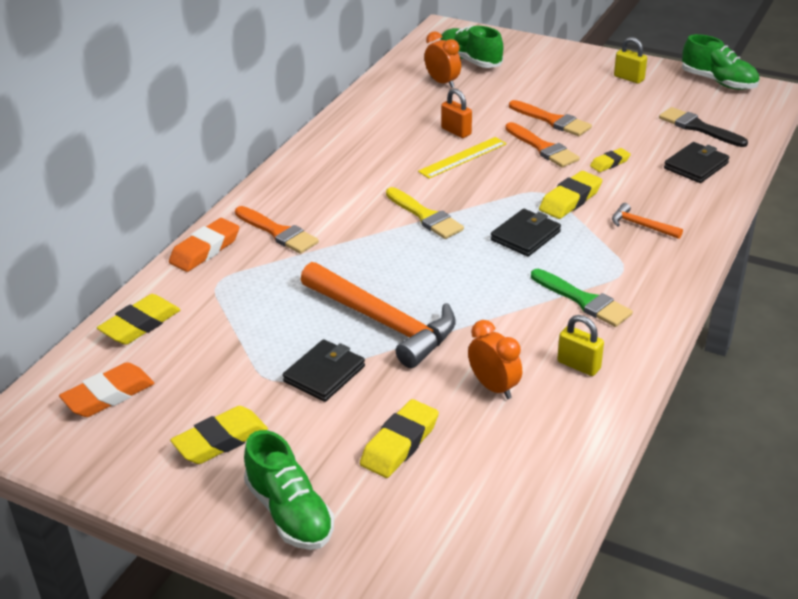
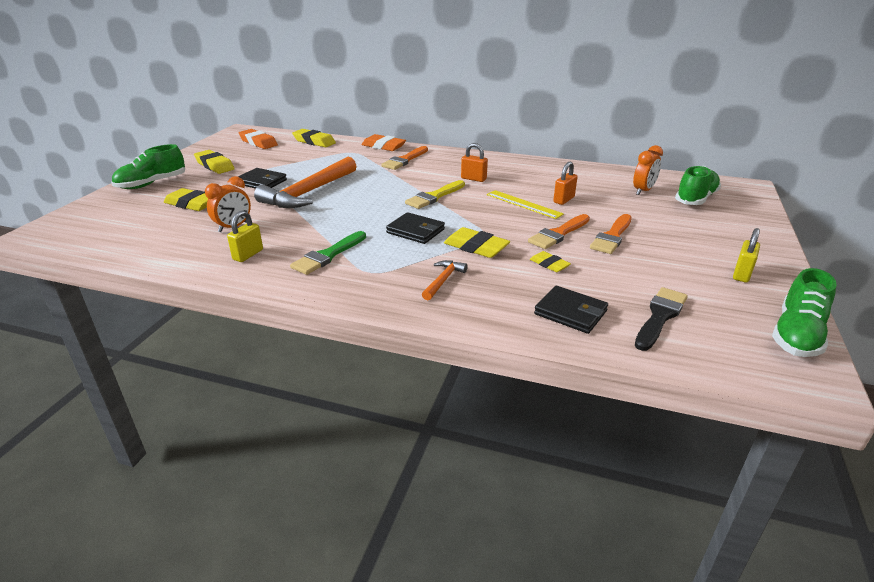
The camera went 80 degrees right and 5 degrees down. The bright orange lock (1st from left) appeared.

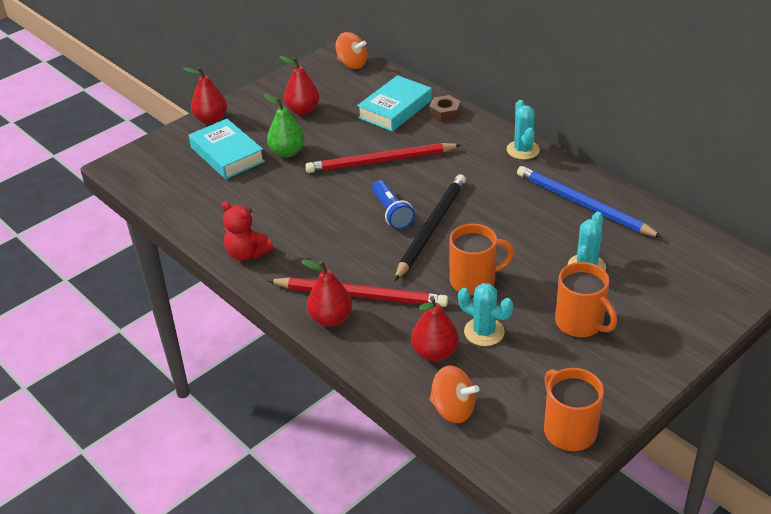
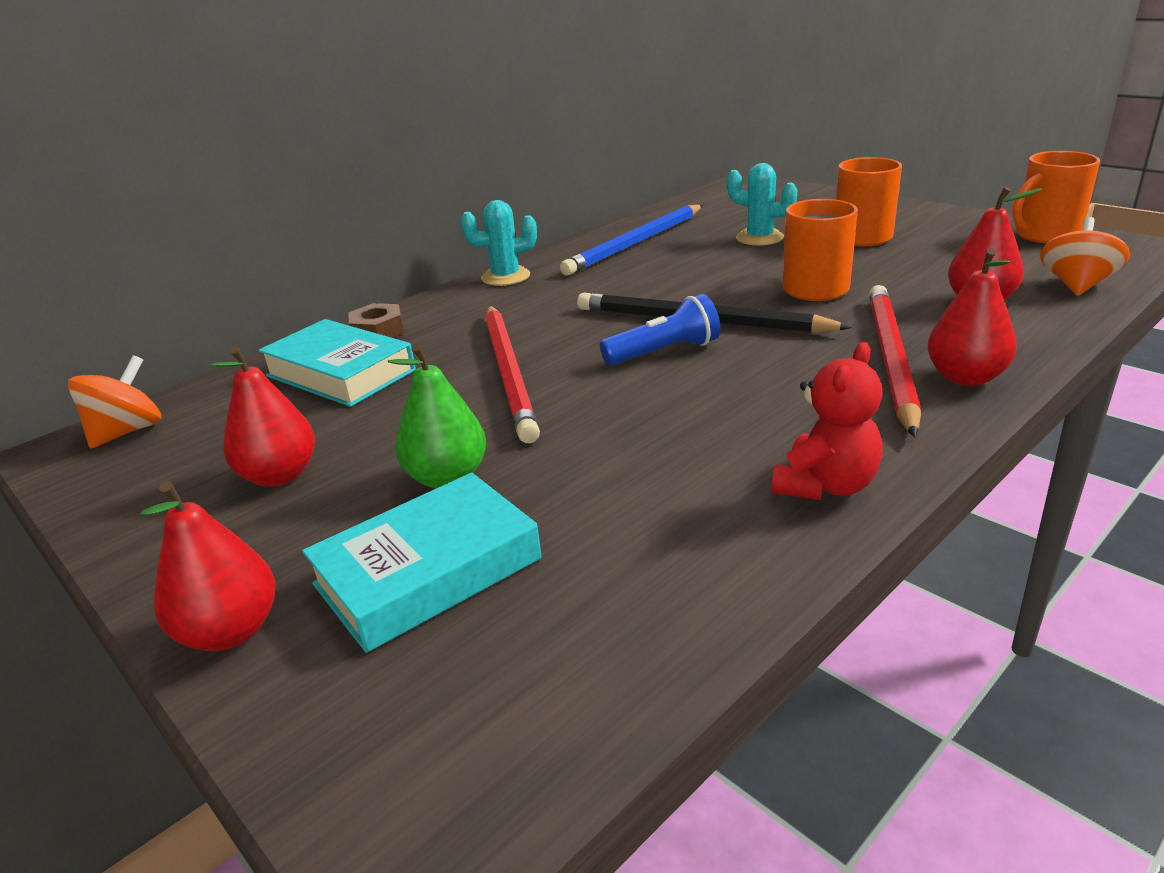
The camera went 90 degrees left and 10 degrees down. The teal prickly plant (1st from left) disappeared.

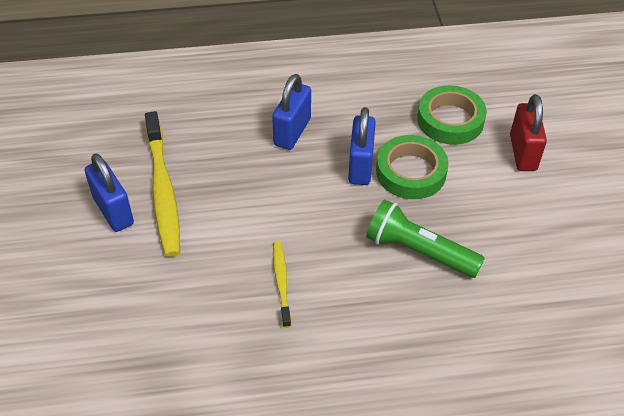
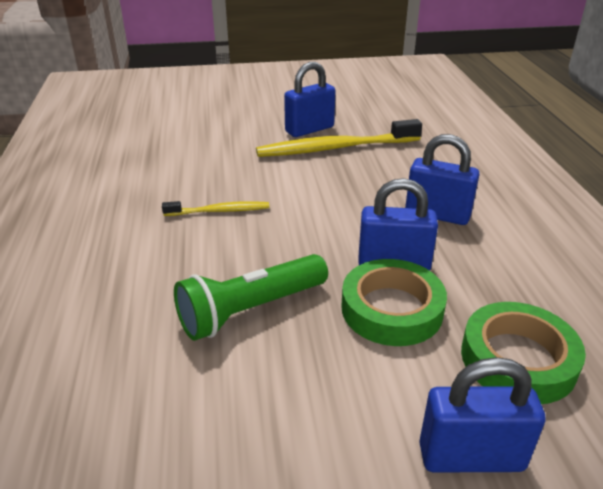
The camera went 90 degrees right and 15 degrees down. The emerald torch turned 150 degrees counterclockwise. The red lock became the royal blue lock (4th from left).

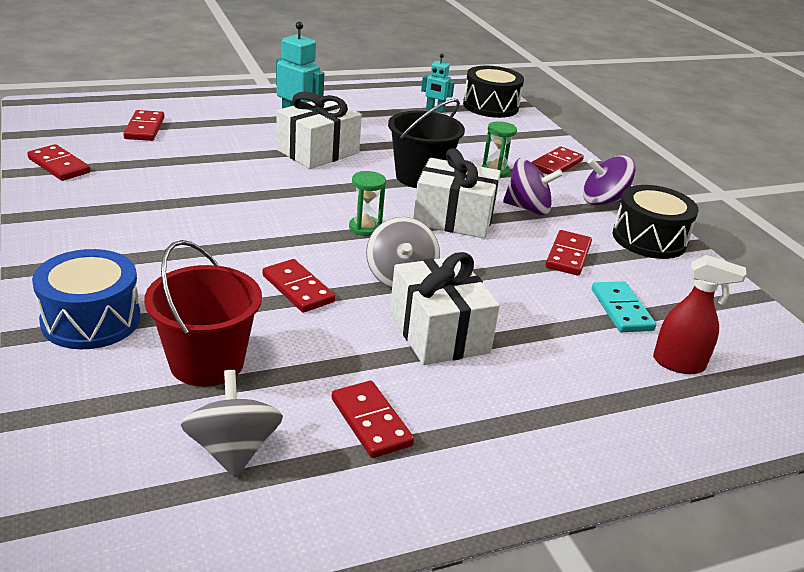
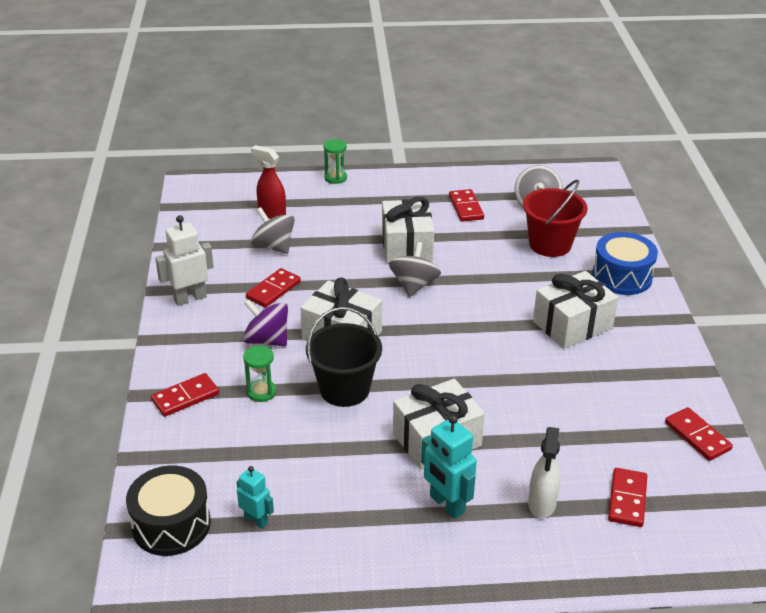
The camera went 160 degrees left and 5 degrees up. The red domino (3rd from left) disappeared. The emerald sandglass (1st from left in the first image) moved. The purple spinning top (2nd from left) disappeared. The teal domino was replaced by the ash-grey spinning top (1st from left). The ebony snare drum (2nd from left) was replaced by the white toy robot. The white sprayer appeared. The white present (4th from left) appeared.

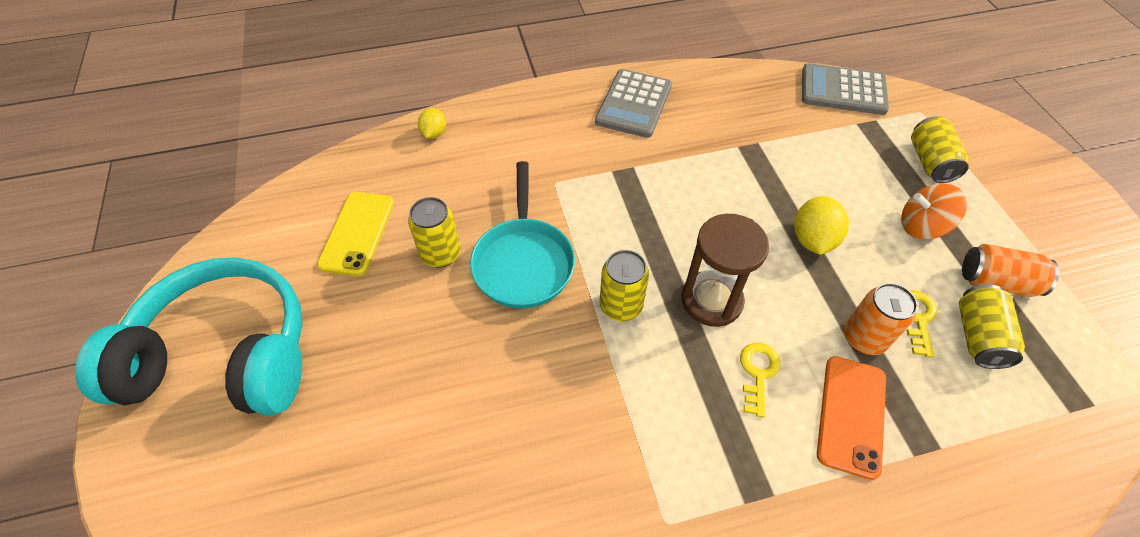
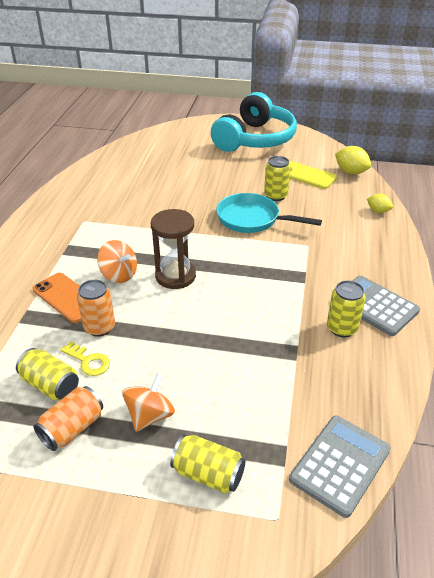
The camera went 115 degrees right and 15 degrees down. The golden can (2nd from left in the first image) moved. The golden latchkey (1st from left) was replaced by the bright orange spinning top (1st from left). The golden citrus fruit (2nd from left in the first image) moved.

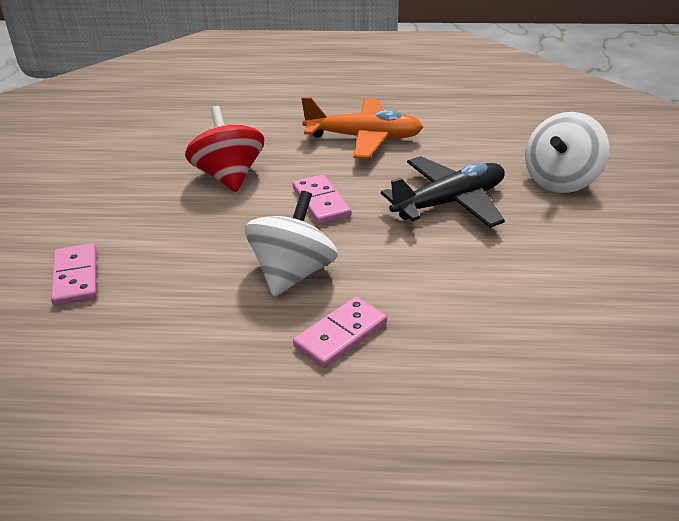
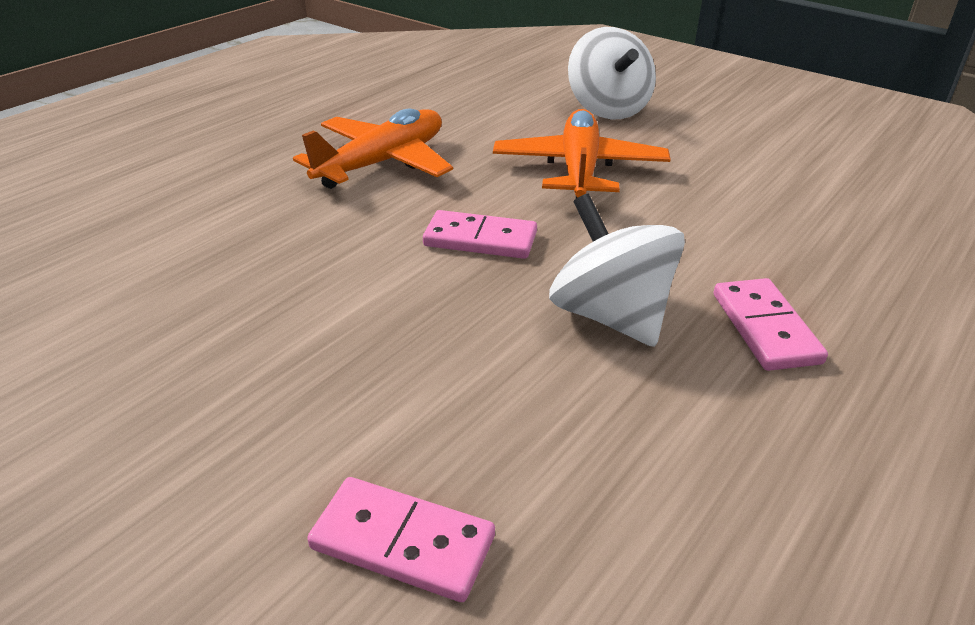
The camera went 55 degrees left and 0 degrees up. The red spinning top disappeared. The ebony plane became the bright orange plane (2nd from left).

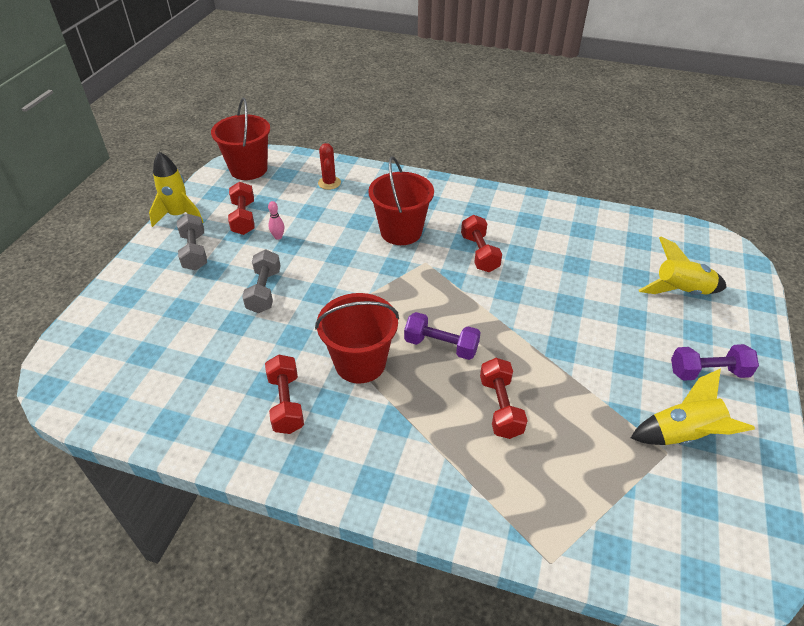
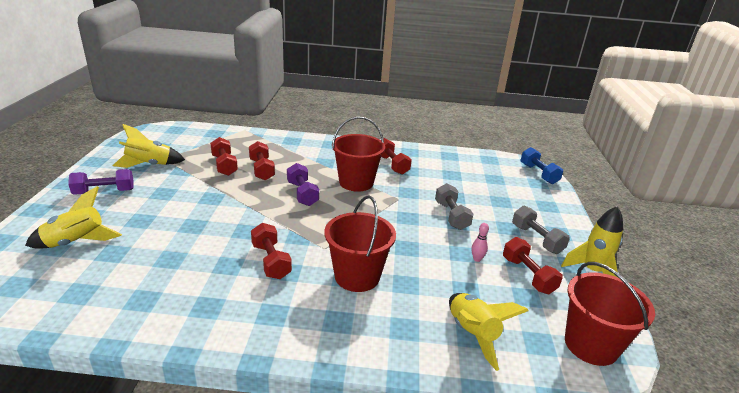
The camera went 165 degrees right and 15 degrees down. The red prickly plant was replaced by the golden rocket (3rd from left). The purple free weight (1st from left in the first image) turned 60 degrees clockwise. The red free weight (1st from left) appeared. The royal blue free weight appeared.

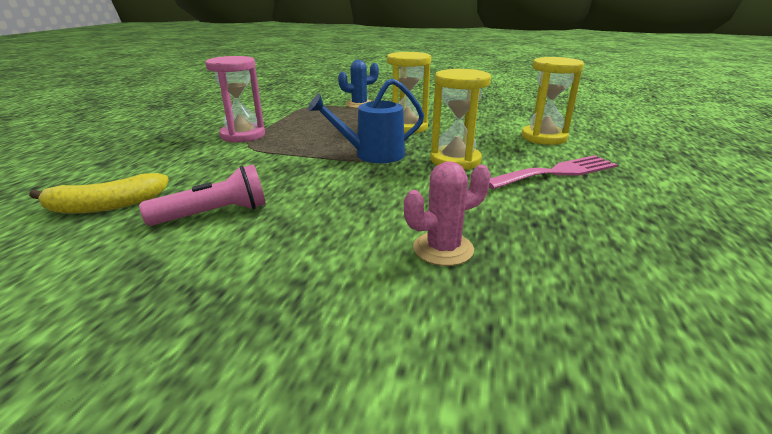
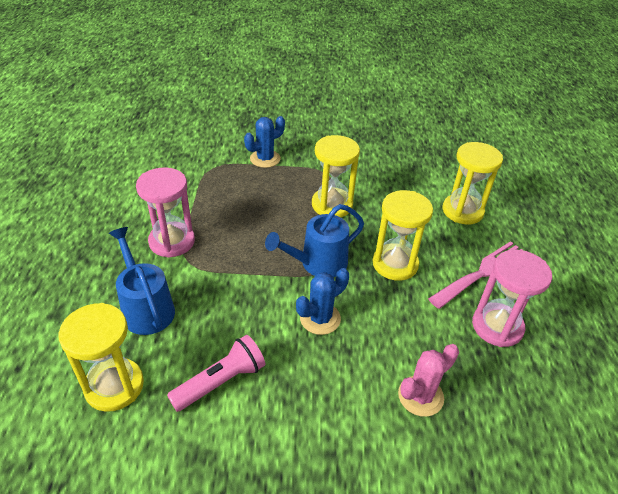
The camera went 15 degrees left and 15 degrees up. The golden toy banana was replaced by the golden sandglass (1st from left). The royal blue watering can (1st from left) appeared. The royal blue prickly plant (2nd from left) appeared. The rosy sandglass (2nd from left) appeared.

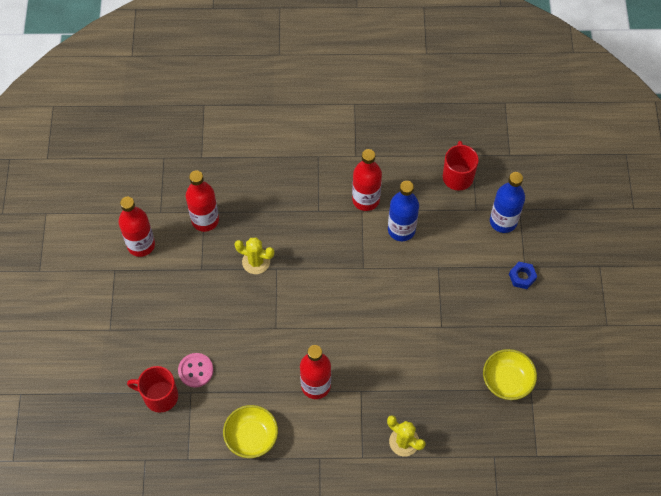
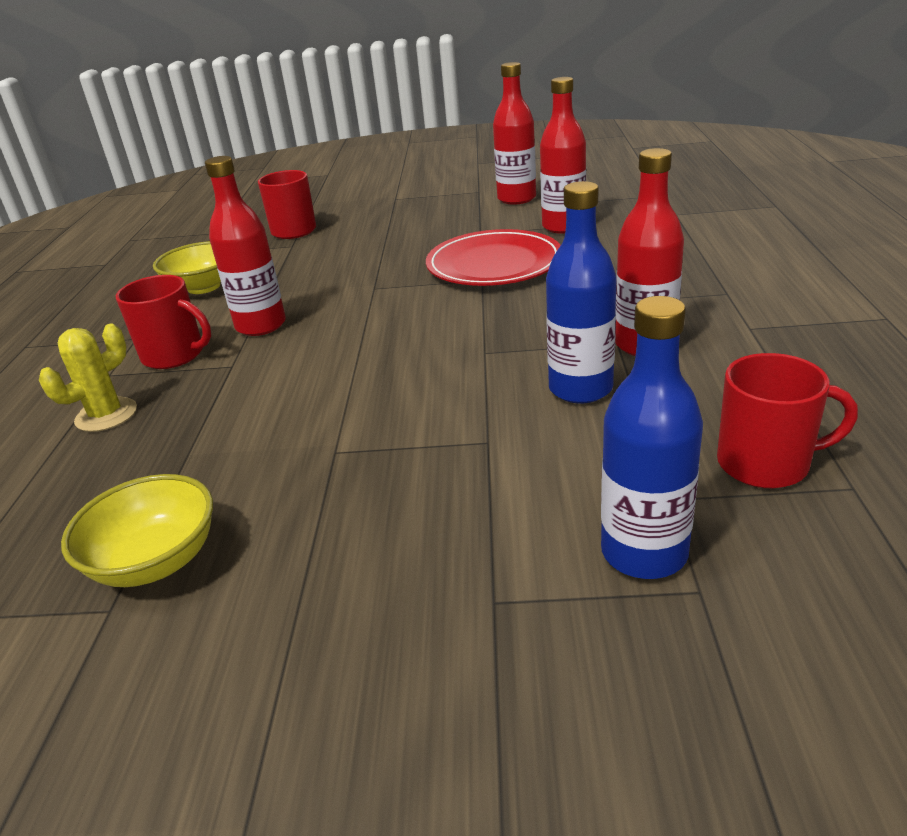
The camera went 95 degrees right and 30 degrees down. The rosy shirt button disappeared. The golden prickly plant (1st from left) was replaced by the red plate. The royal blue hex nut disappeared. The red mug (1st from left) appeared.

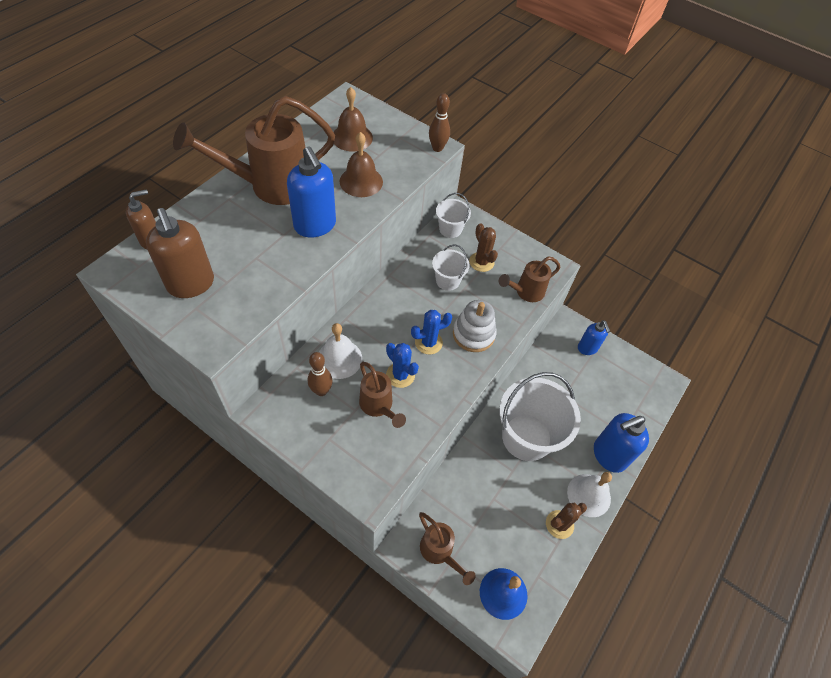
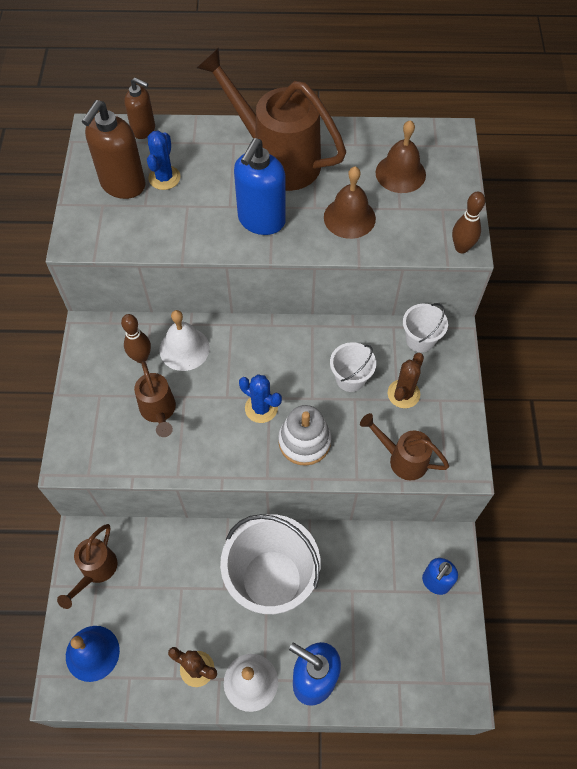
The camera went 60 degrees right and 5 degrees up. The dark brown watering can (2nd from left) turned 45 degrees counterclockwise. The royal blue prickly plant (1st from left) moved.

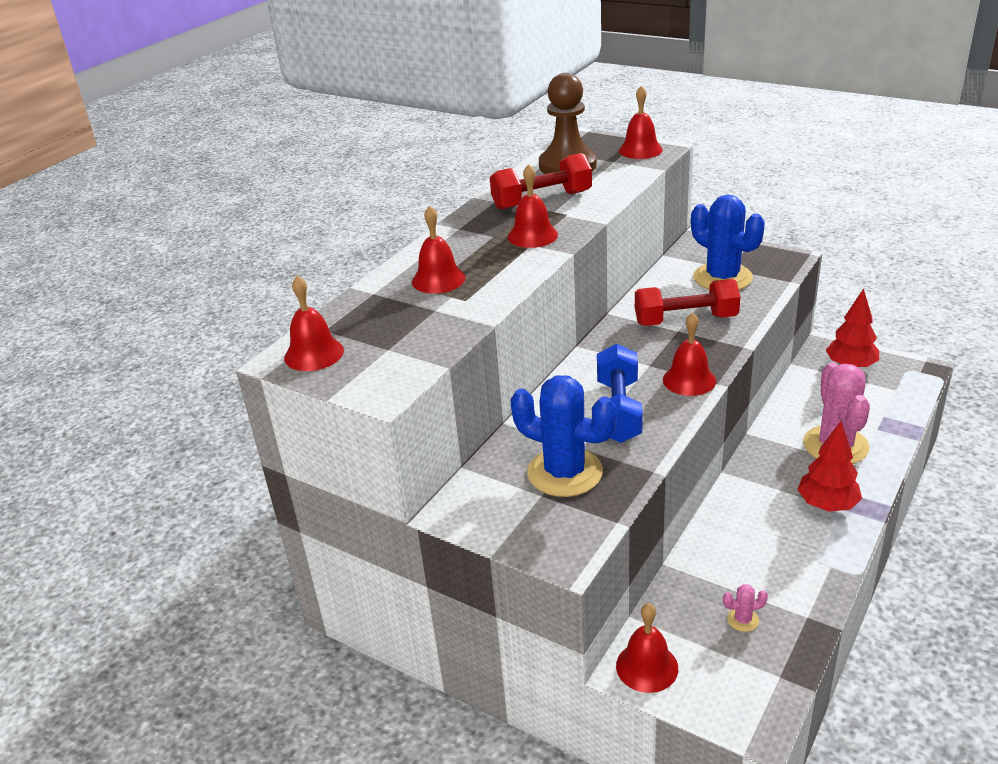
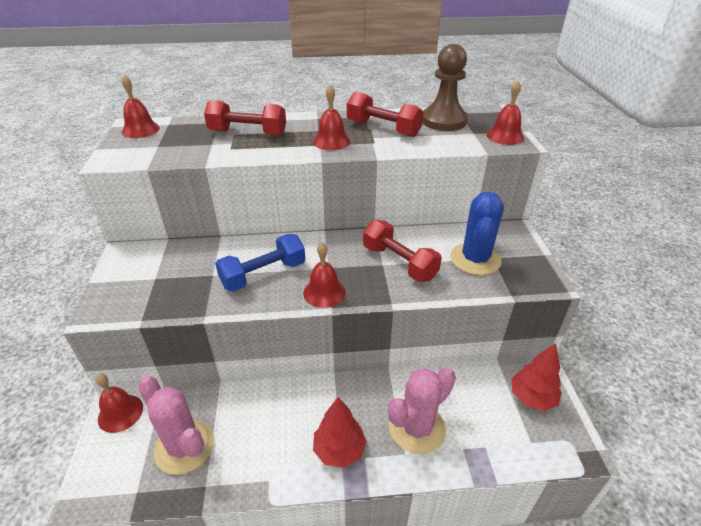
The camera went 50 degrees right and 5 degrees up. The red bell (2nd from left) was replaced by the red free weight (1st from left). The royal blue prickly plant (1st from left) disappeared. The rosy prickly plant (1st from left) changed to 2.45 times the size.

